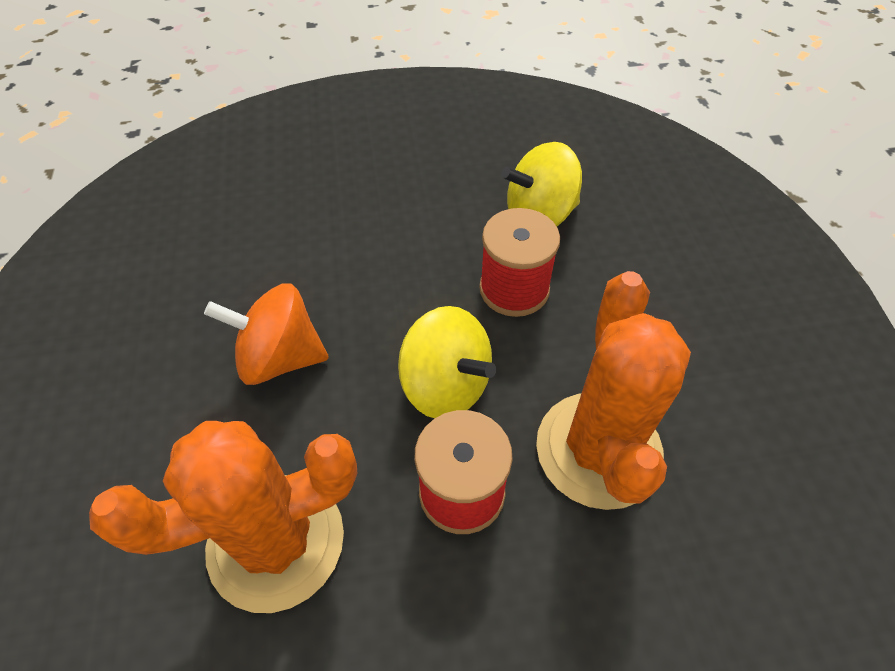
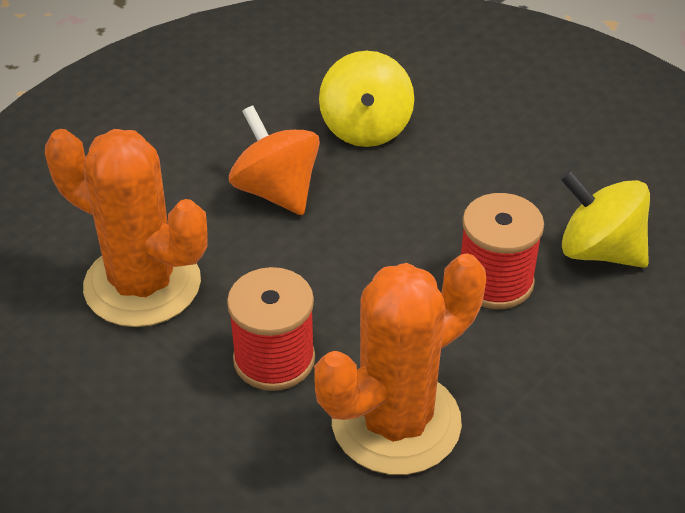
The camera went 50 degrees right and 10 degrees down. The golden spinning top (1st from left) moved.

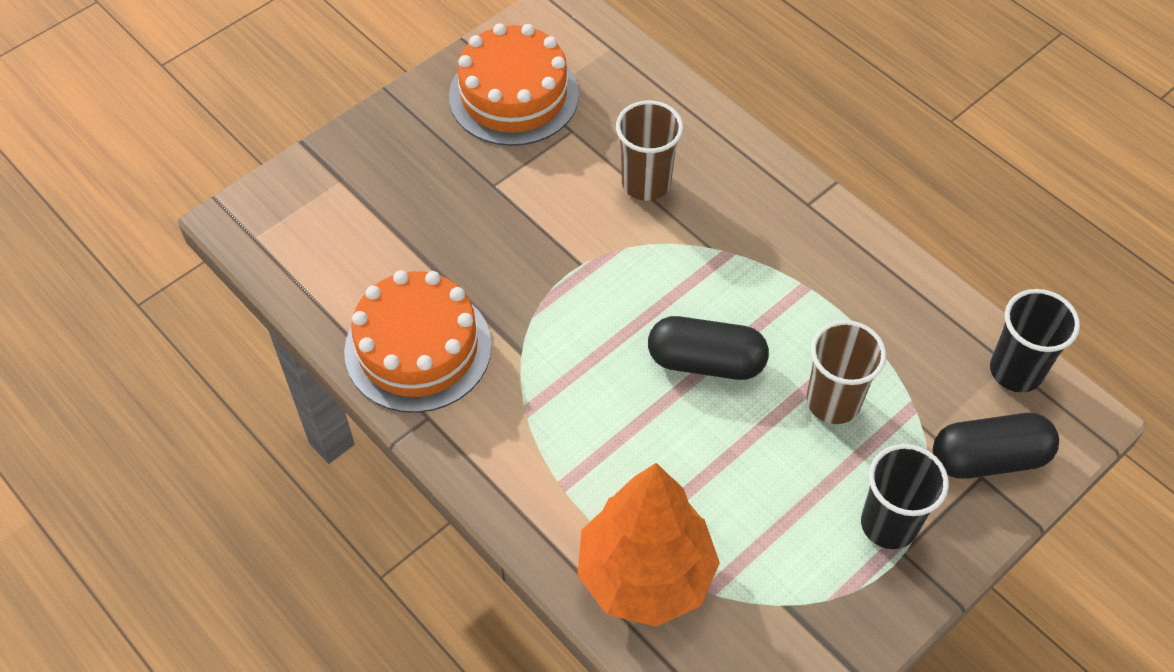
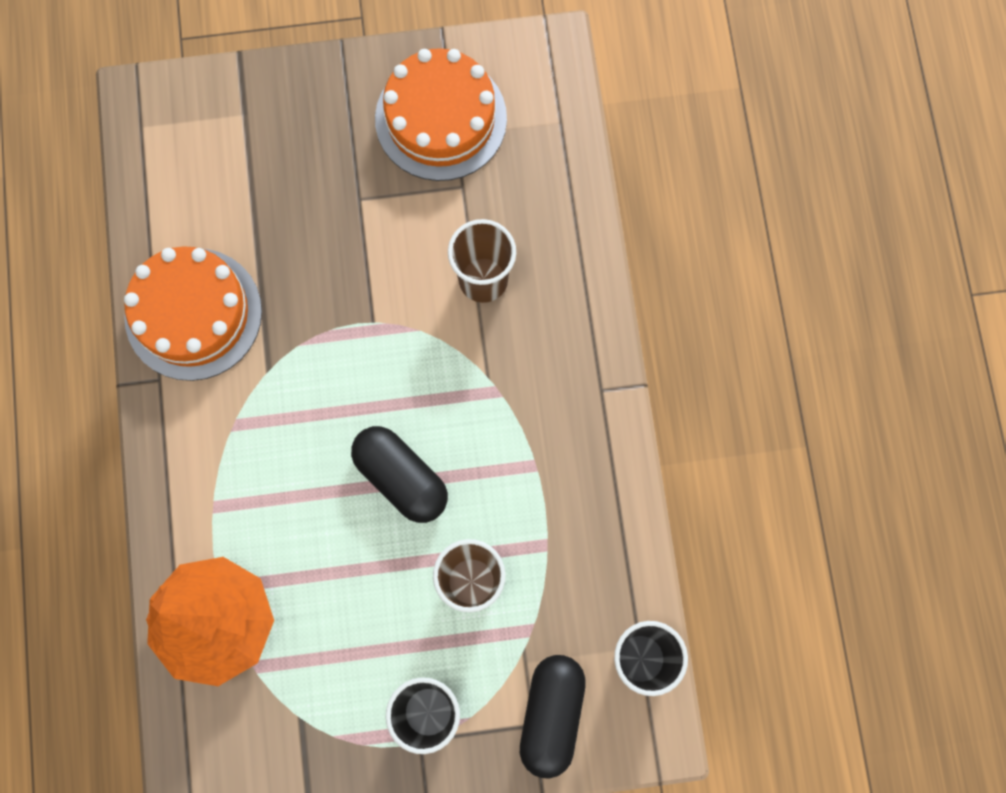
The camera went 35 degrees right and 20 degrees up. The ebony capsule (2nd from left) turned 75 degrees clockwise.

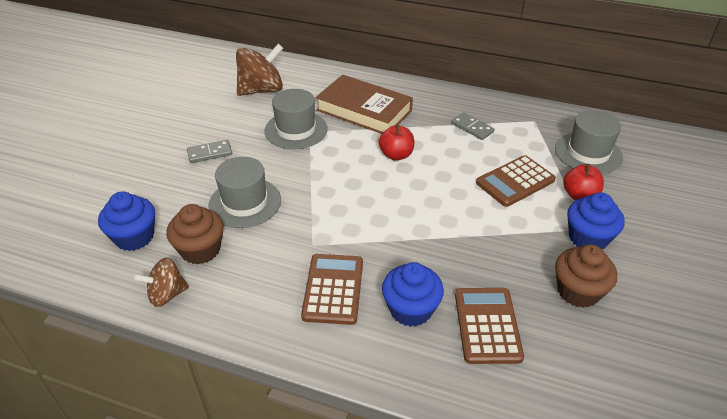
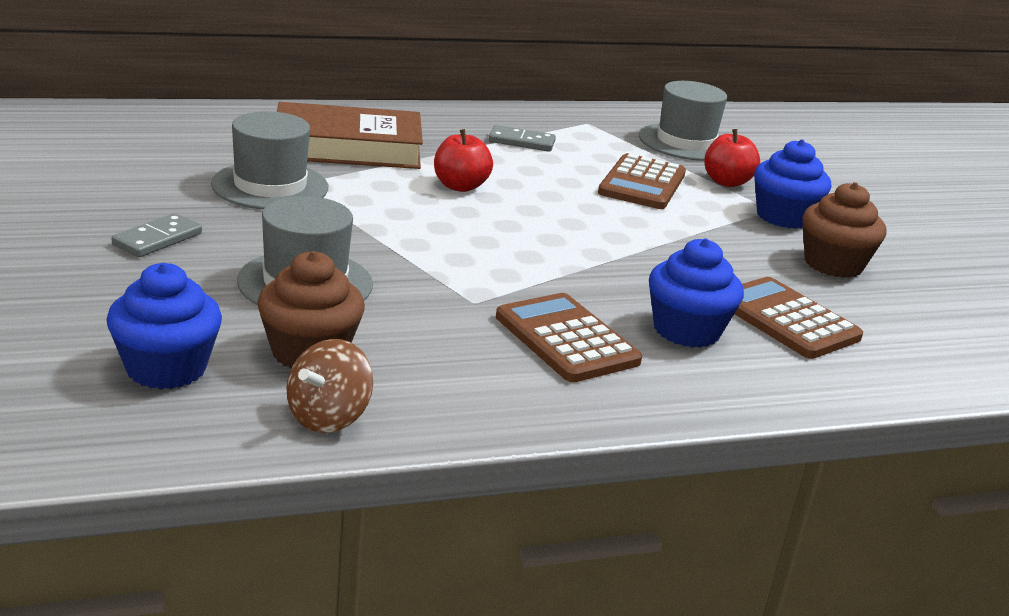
The camera went 40 degrees left and 15 degrees down. The dark brown spinning top (2nd from left) disappeared.

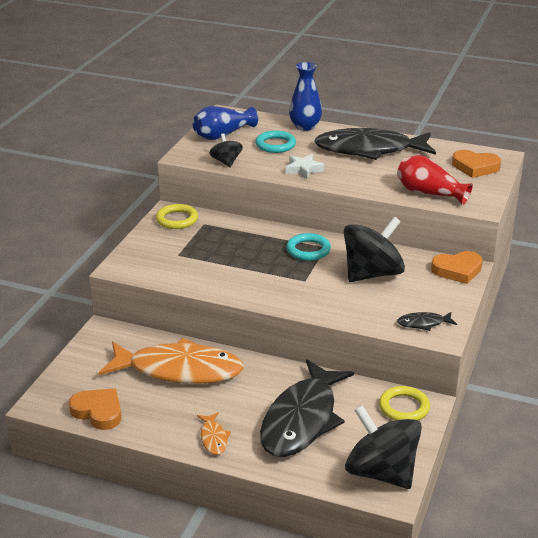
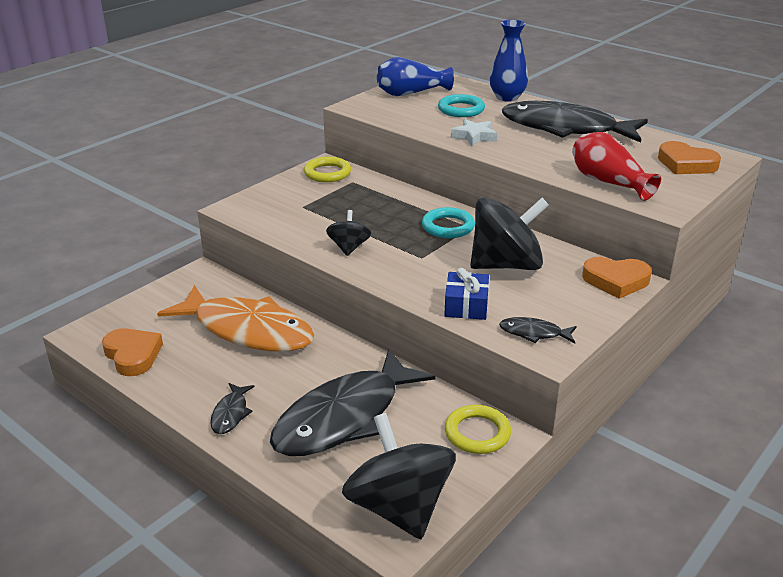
The camera went 20 degrees right and 0 degrees up. The bright orange fish figure (2nd from left) became the ebony fish figure (1st from left). The ebony spinning top (1st from left) moved. The royal blue present appeared.

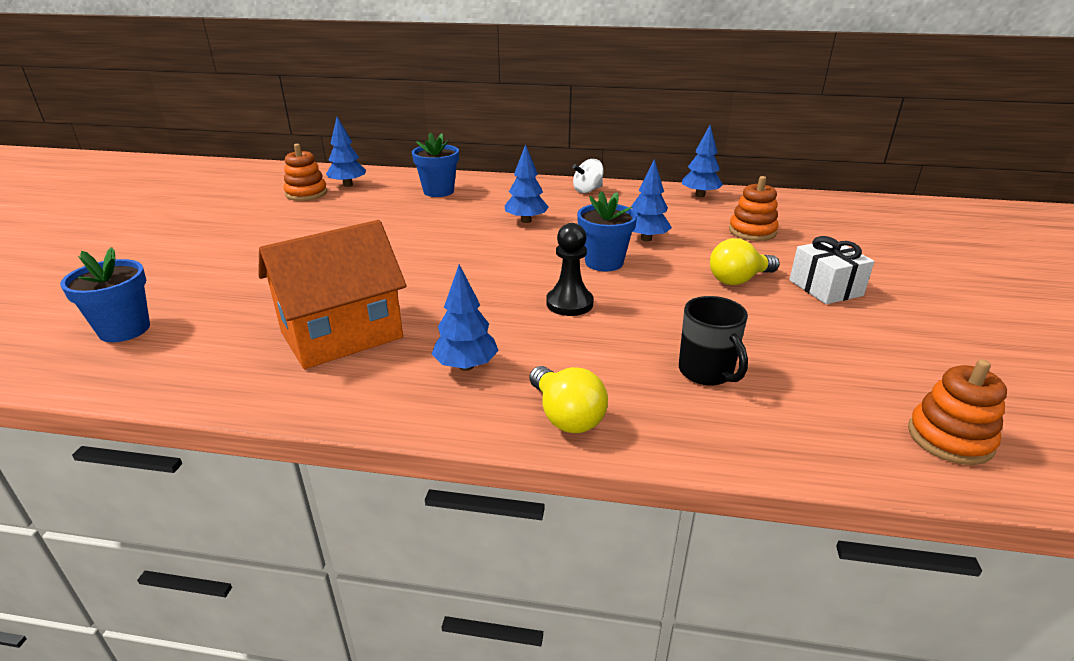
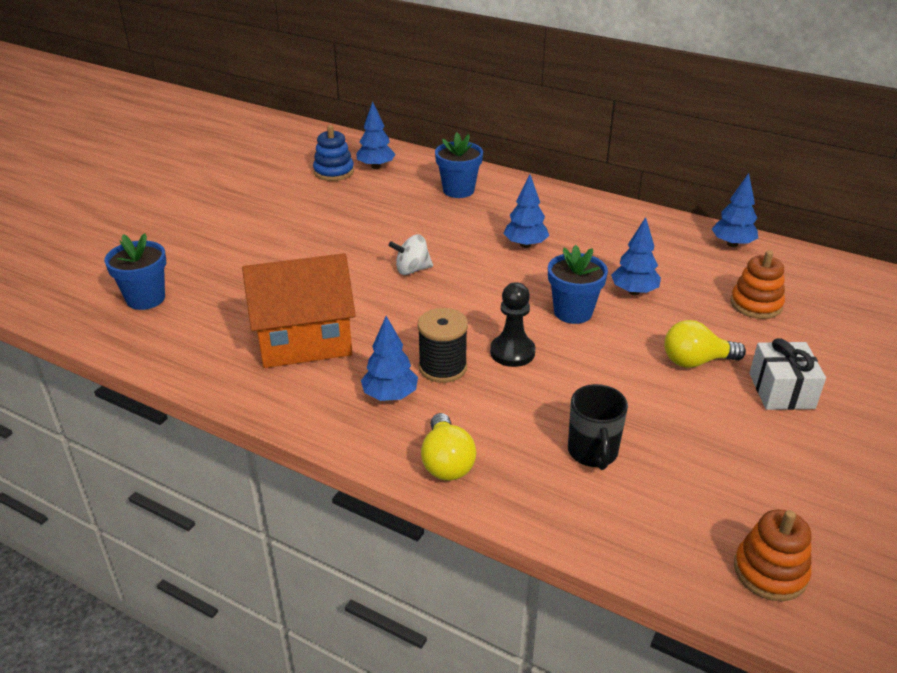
The camera went 20 degrees right and 5 degrees up. The bright orange stacking toy (1st from left) became the royal blue stacking toy. The white spinning top moved. The ebony reel of thread appeared.

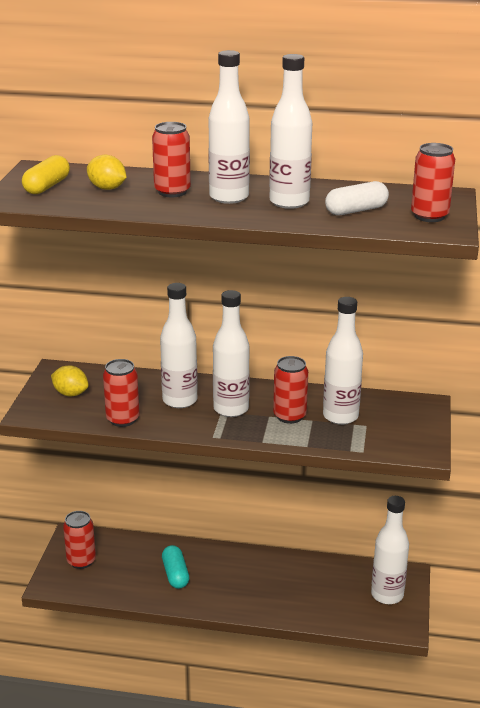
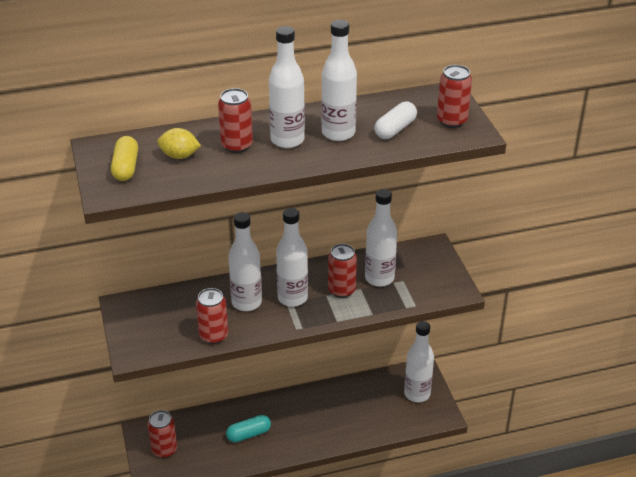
The camera went 25 degrees left and 10 degrees up. The golden citrus fruit (1st from left) disappeared. The teal capsule turned 75 degrees counterclockwise.

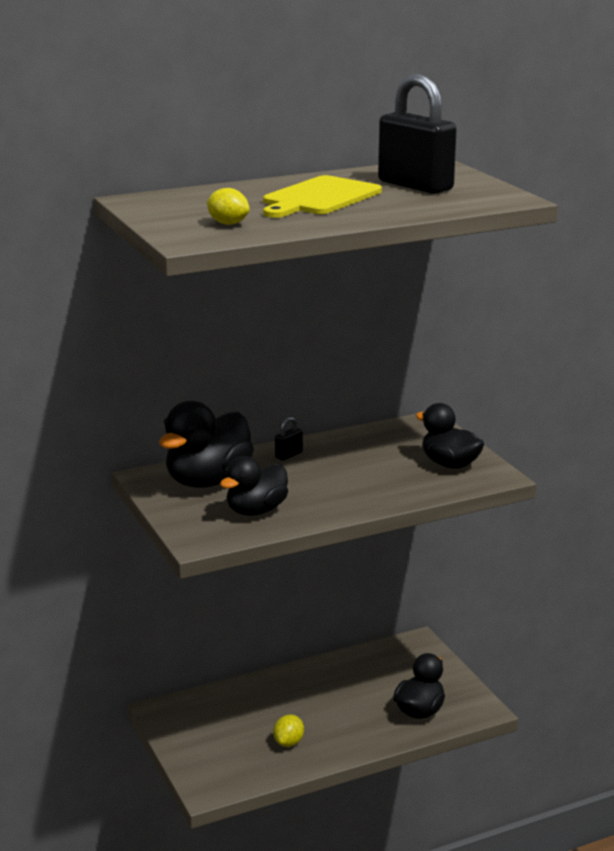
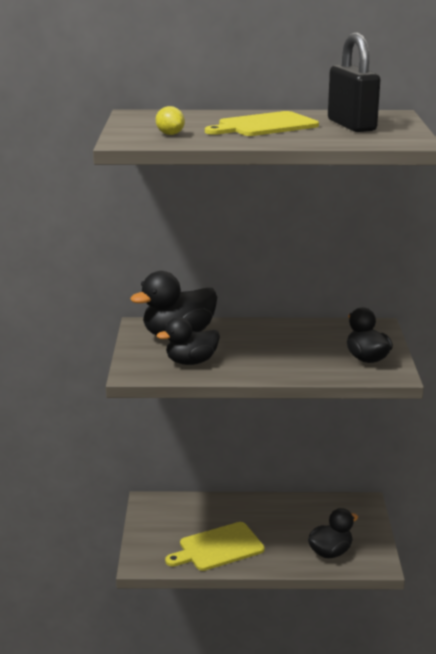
The camera went 25 degrees right and 0 degrees up. The golden citrus fruit (2nd from left) was replaced by the golden cutting board (1st from left). The ebony lock (1st from left) disappeared.

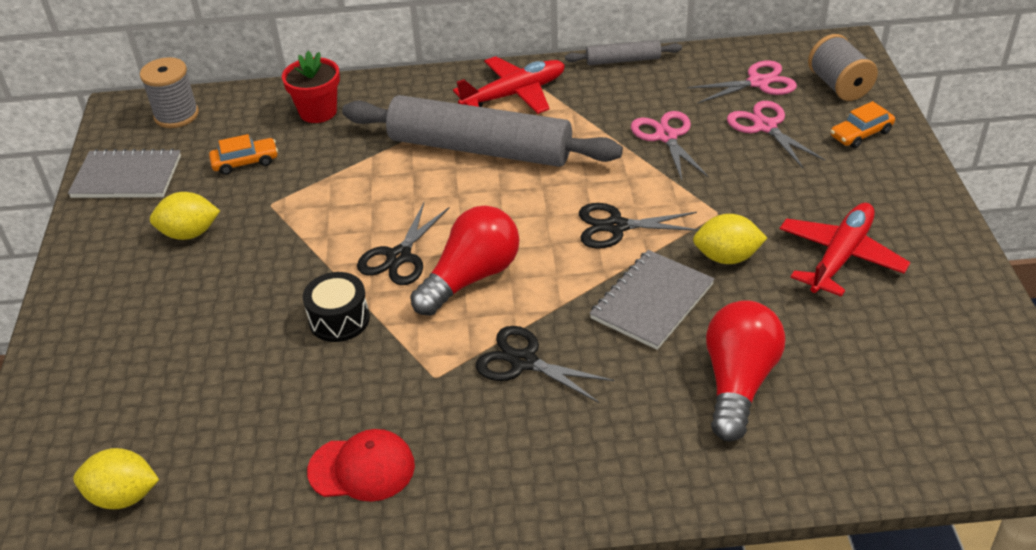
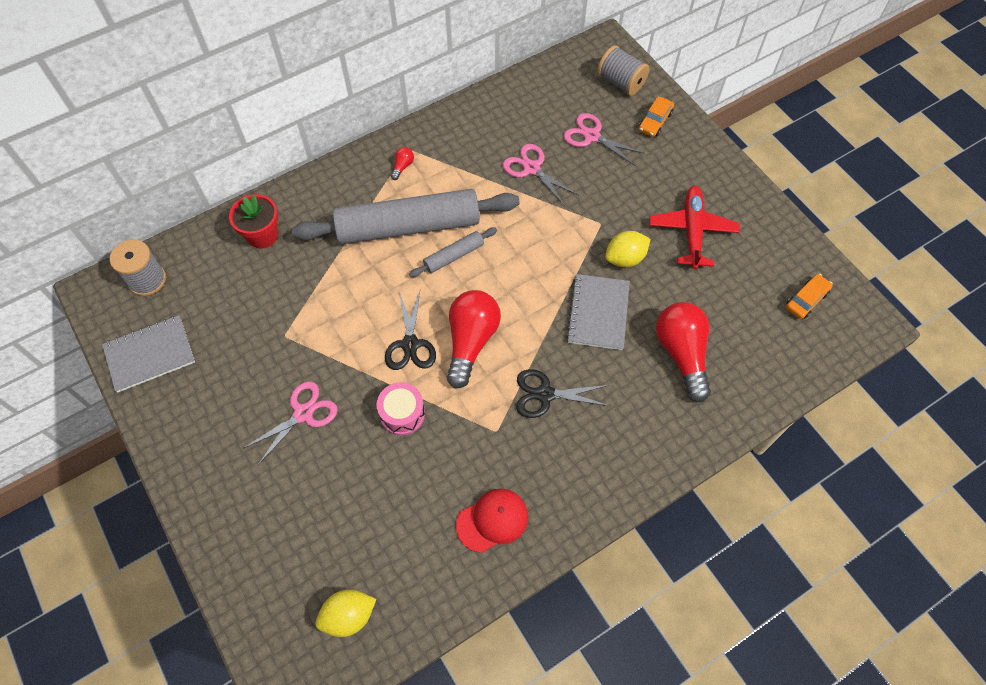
The camera went 30 degrees left and 20 degrees up. The golden citrus fruit (2nd from left) disappeared. The bright orange toy car (1st from left in the first image) moved. The ebony snare drum became the rosy snare drum. The red plane (1st from left) was replaced by the red lightbulb (1st from left). The ash-grey pastry roller (2nd from left) moved. The ebony shears (3rd from left) disappeared. The rosy shears (2nd from left in the first image) moved.

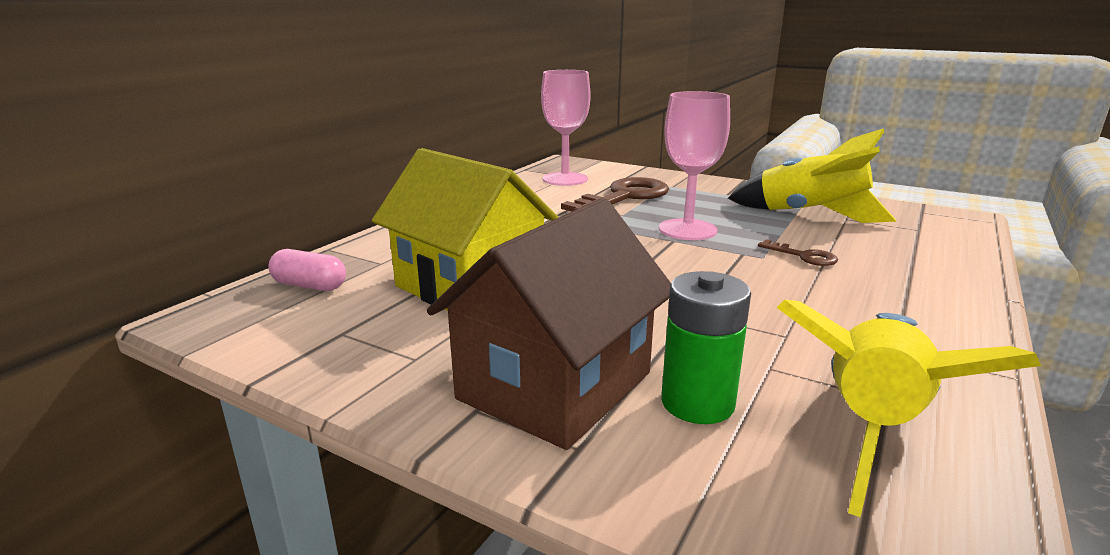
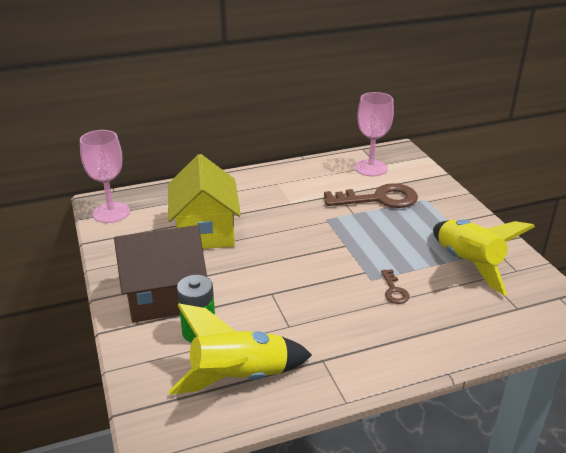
The camera went 40 degrees right and 10 degrees up. The rosy capsule disappeared. The rosy chalice (2nd from left in the first image) moved.

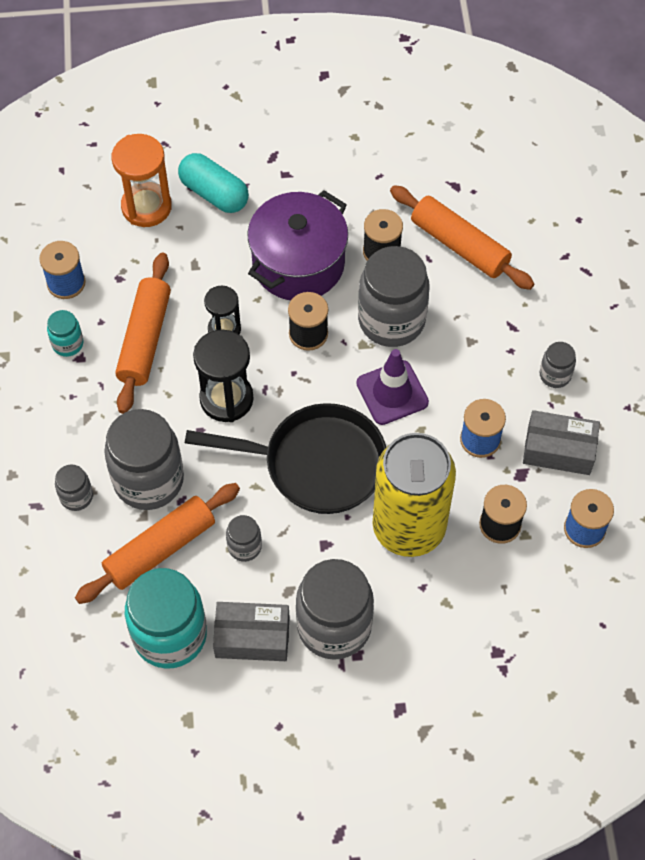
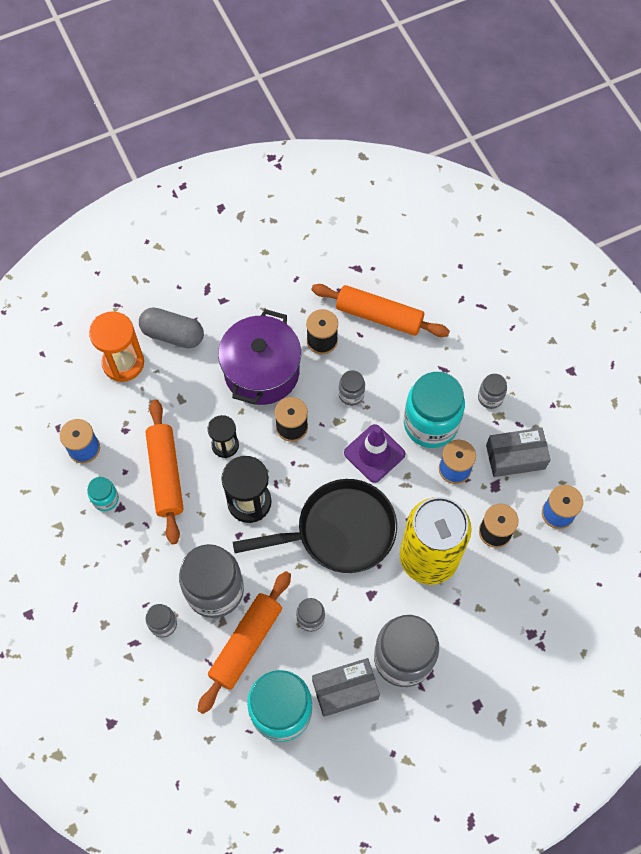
The camera went 20 degrees left and 5 degrees up. The teal capsule became the ash-grey capsule. The ash-grey preserve jar (5th from left in the first image) changed to 0.47 times the size. The teal preserve jar (3rd from left) appeared.

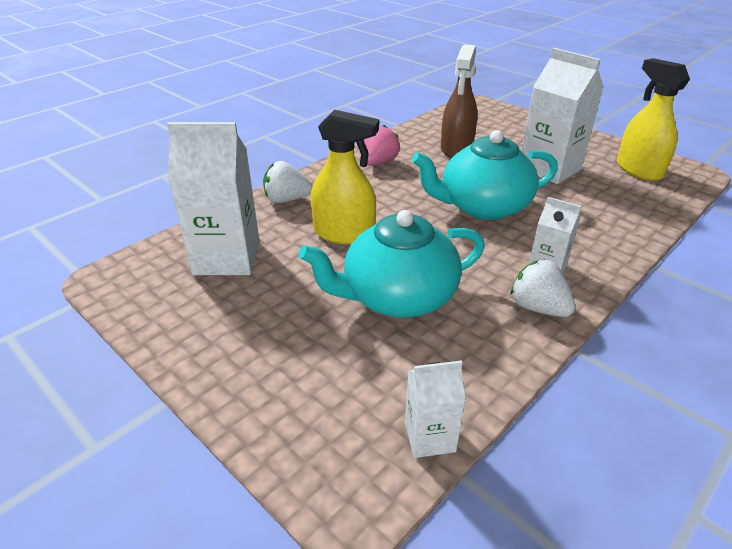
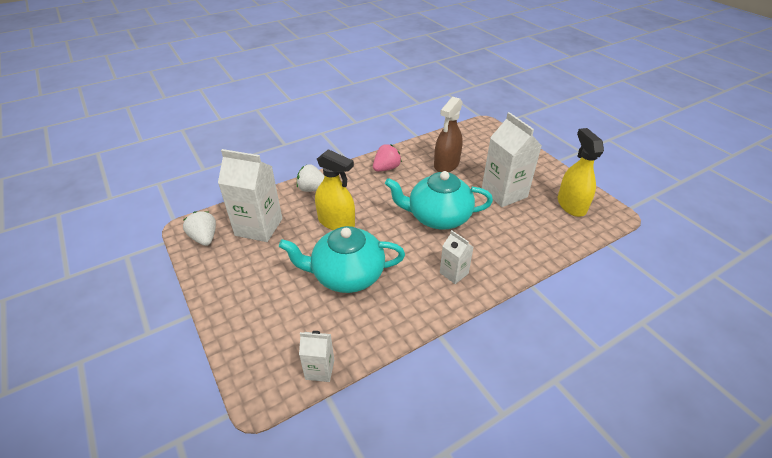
The camera went 15 degrees right and 5 degrees up. The white strawberry (2nd from left in the first image) moved.

